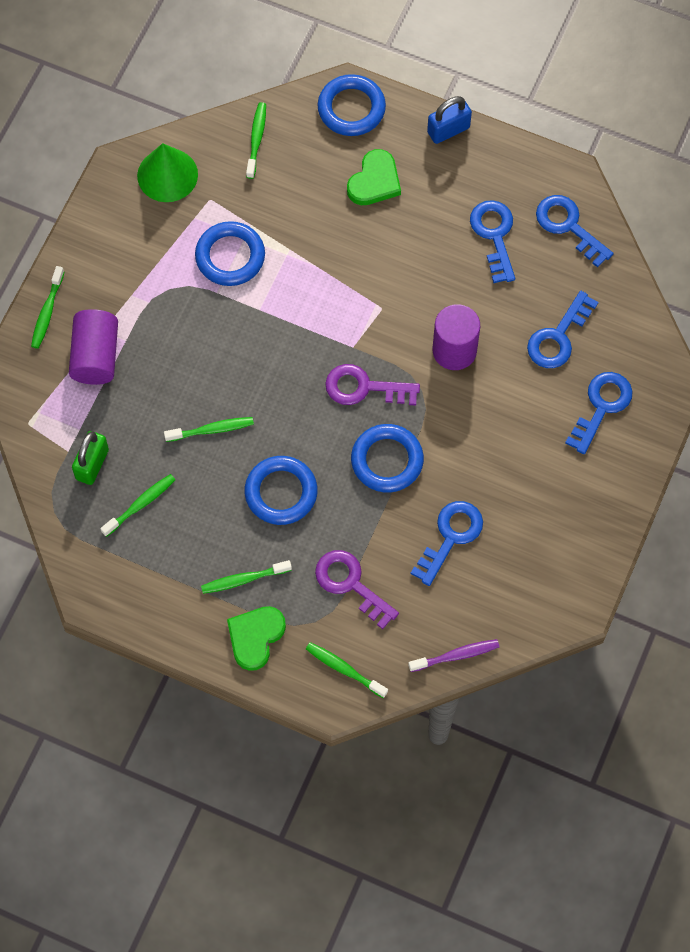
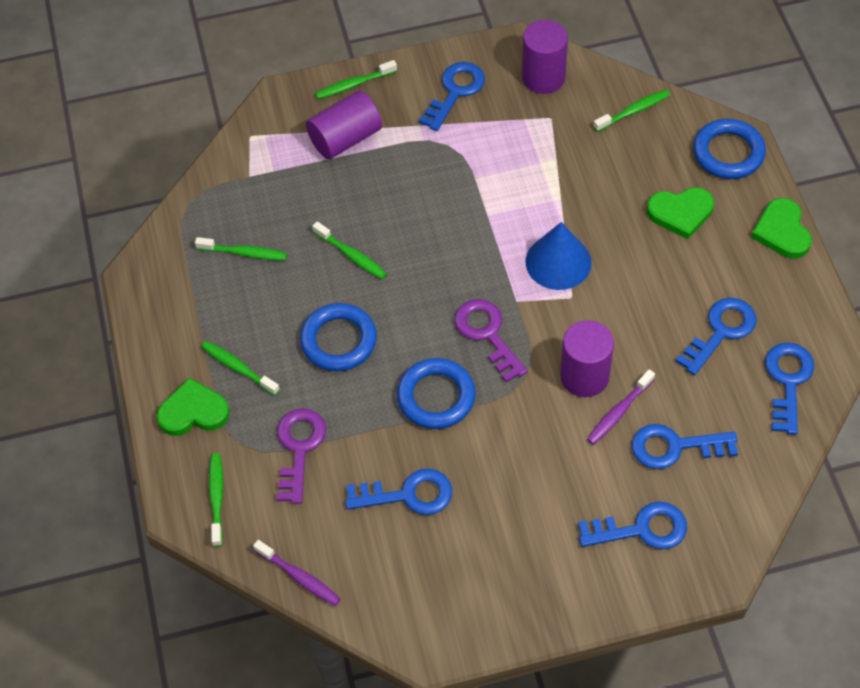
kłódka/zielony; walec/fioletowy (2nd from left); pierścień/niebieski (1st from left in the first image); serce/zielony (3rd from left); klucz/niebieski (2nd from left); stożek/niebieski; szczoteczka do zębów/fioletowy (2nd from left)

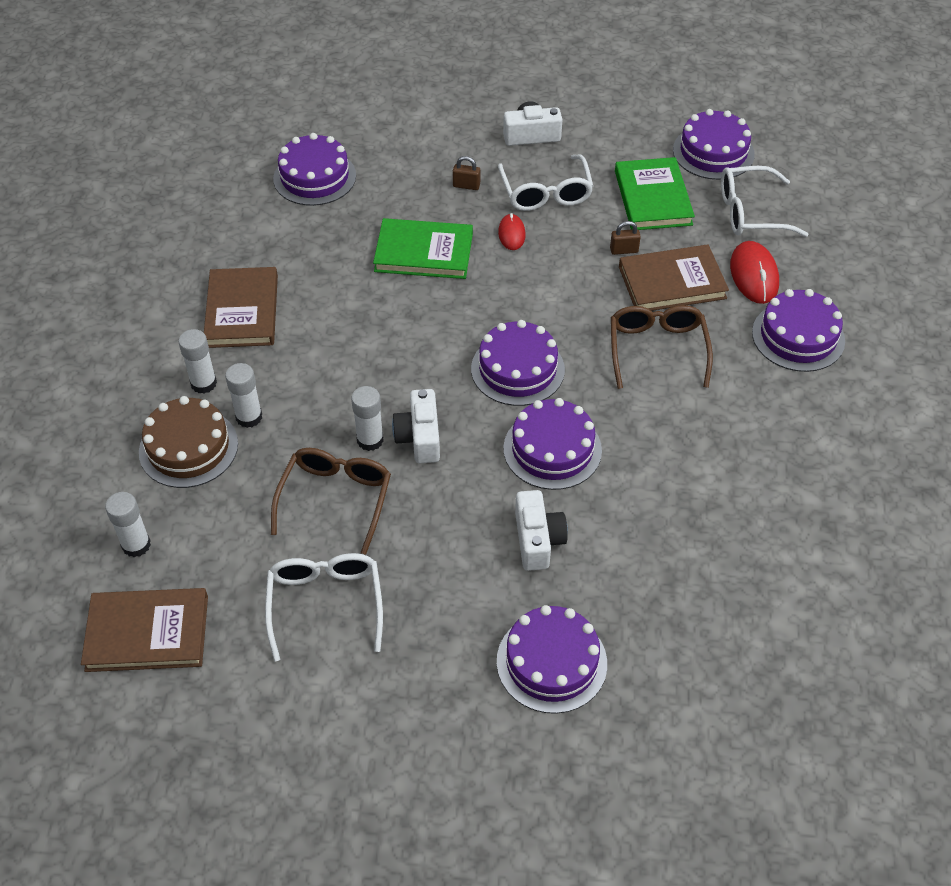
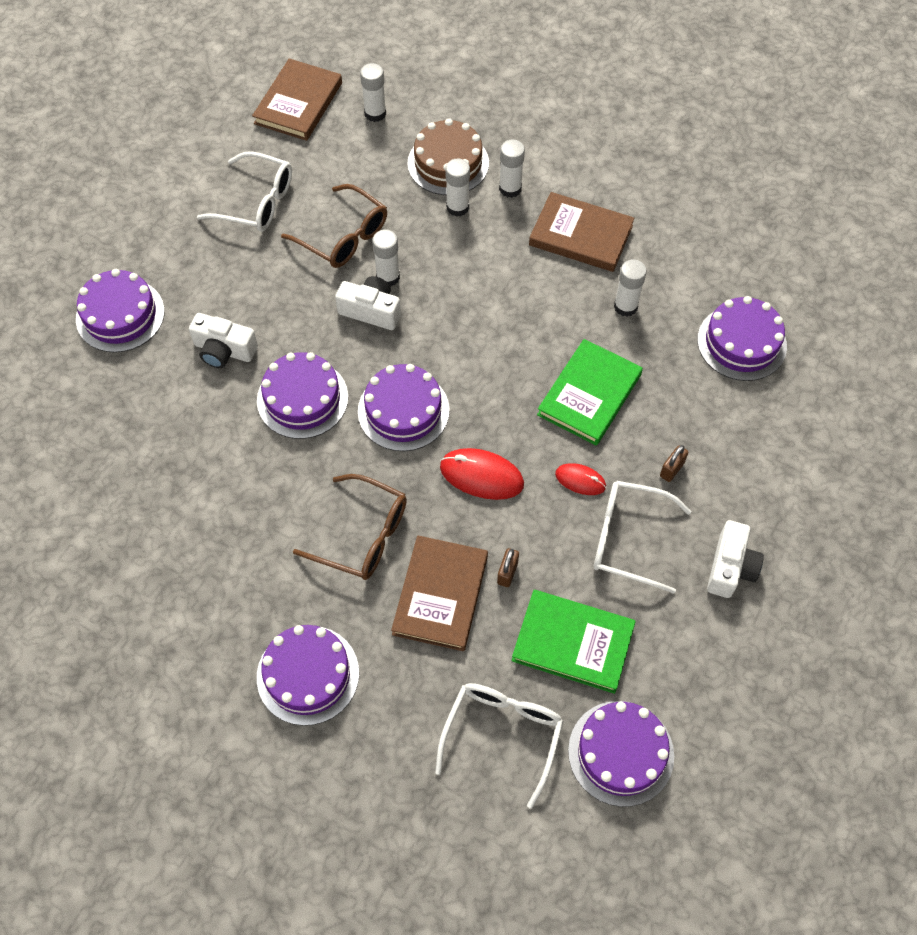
myszka/czerwony (1st from left); klej w sztyfcie/biały (5th from left)

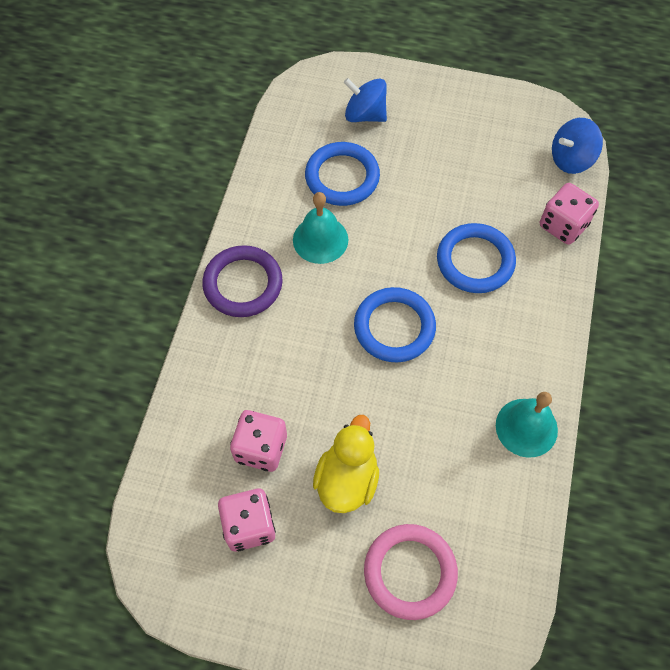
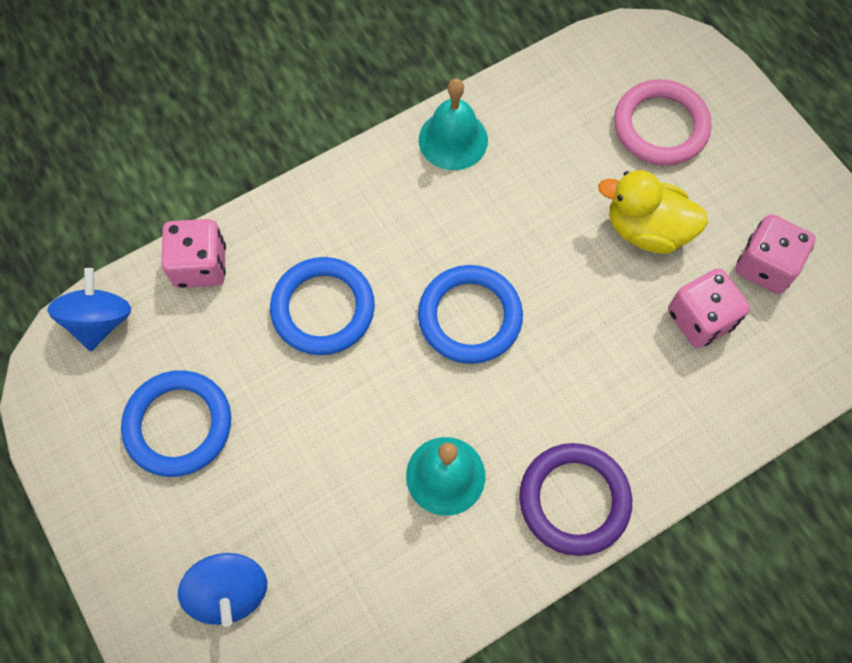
pierścień/niebieski (1st from left); kaczka/żółty; bączek/niebieski (1st from left)

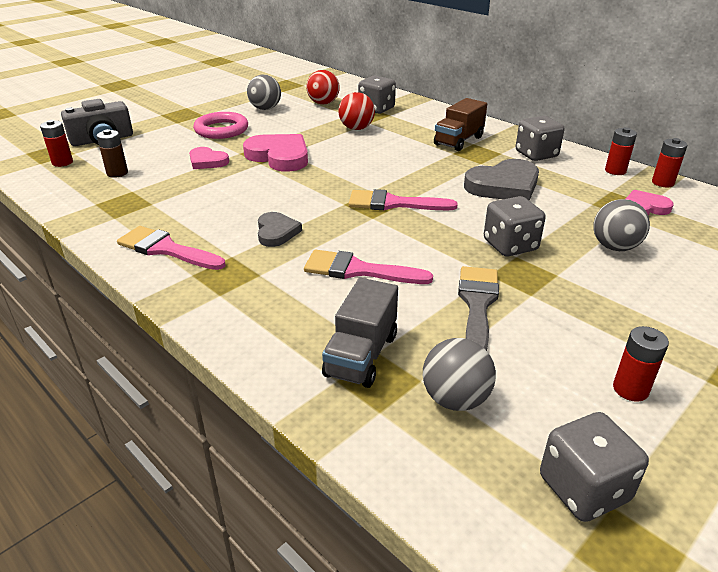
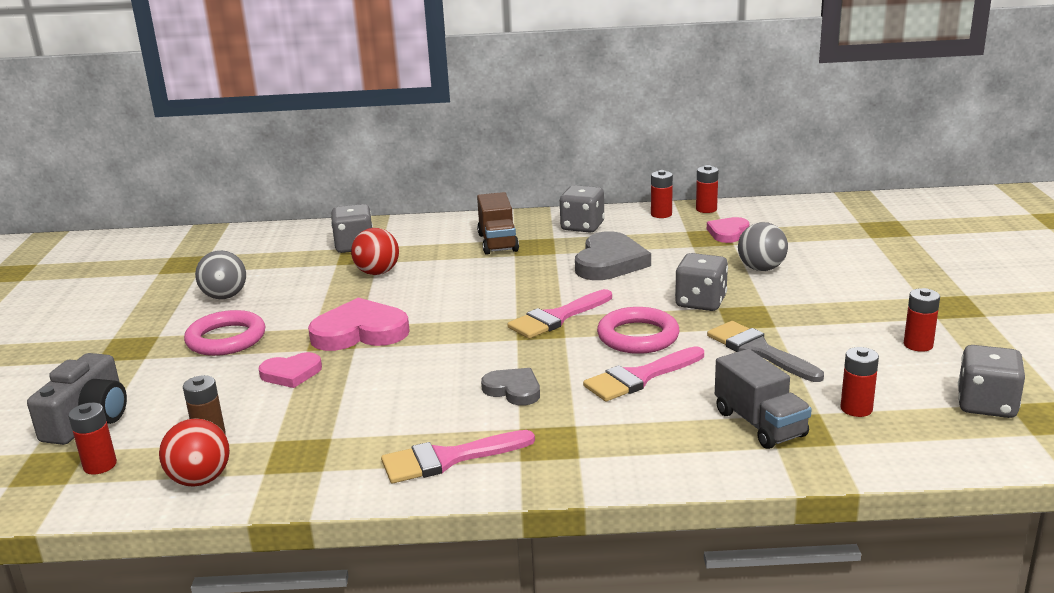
piłka/czerwony (1st from left); bateria/czerwony (4th from left); pierścień/różowy (2nd from left)

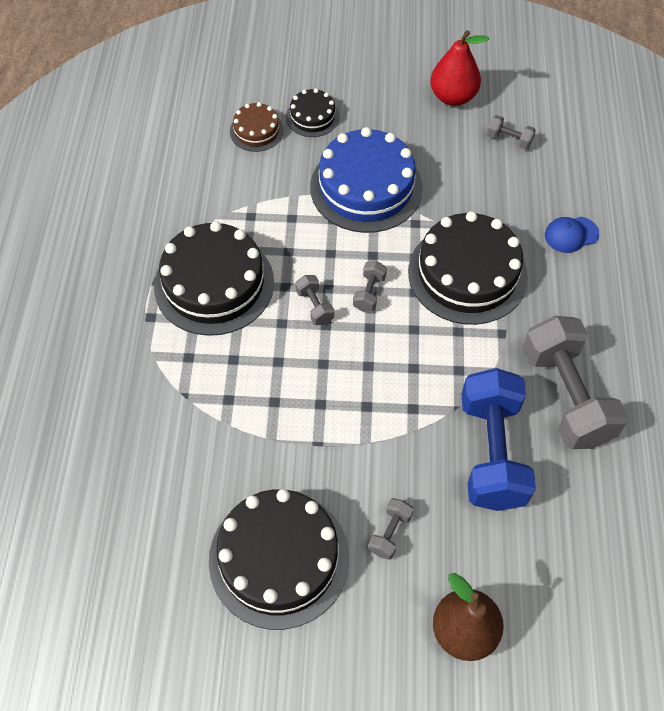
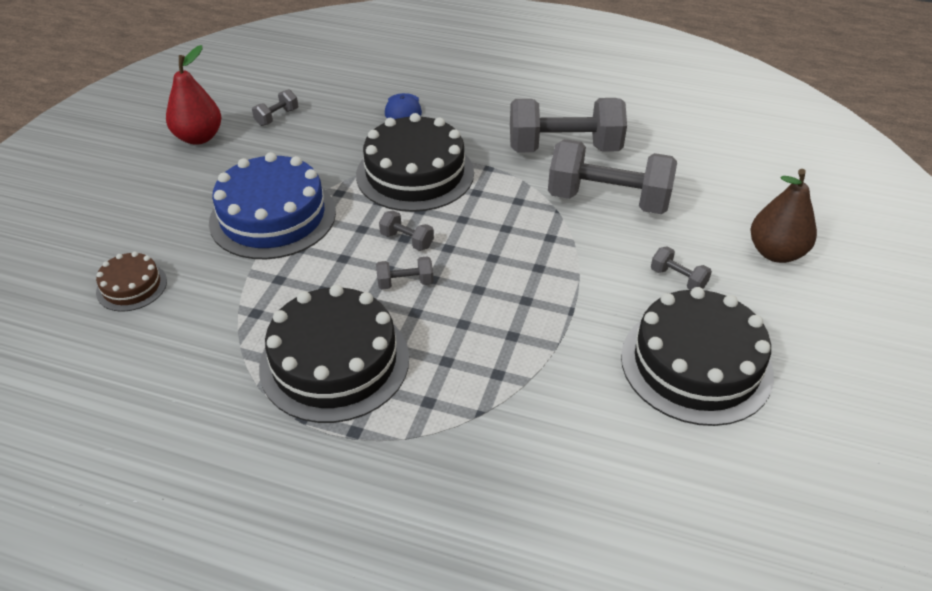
tort/czarny (3rd from left in the first image); hantel/szary (5th from left)

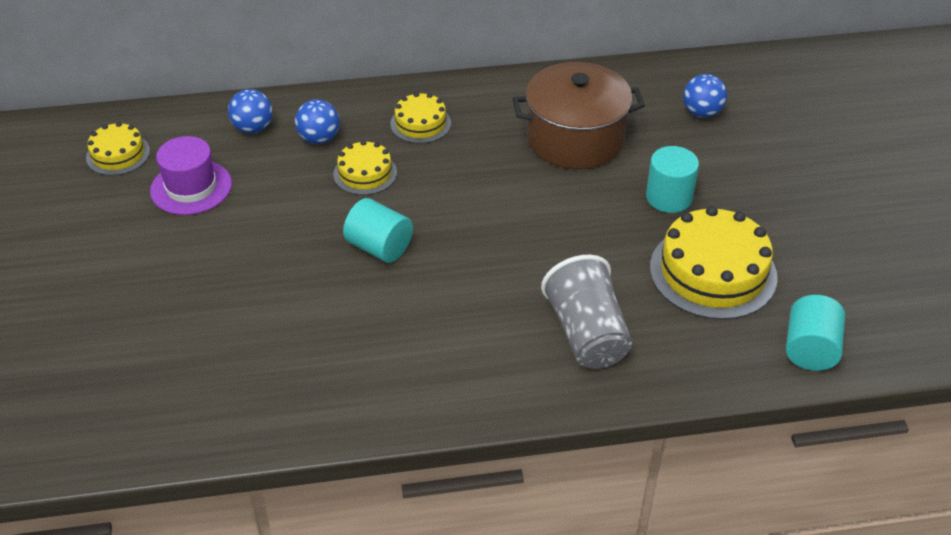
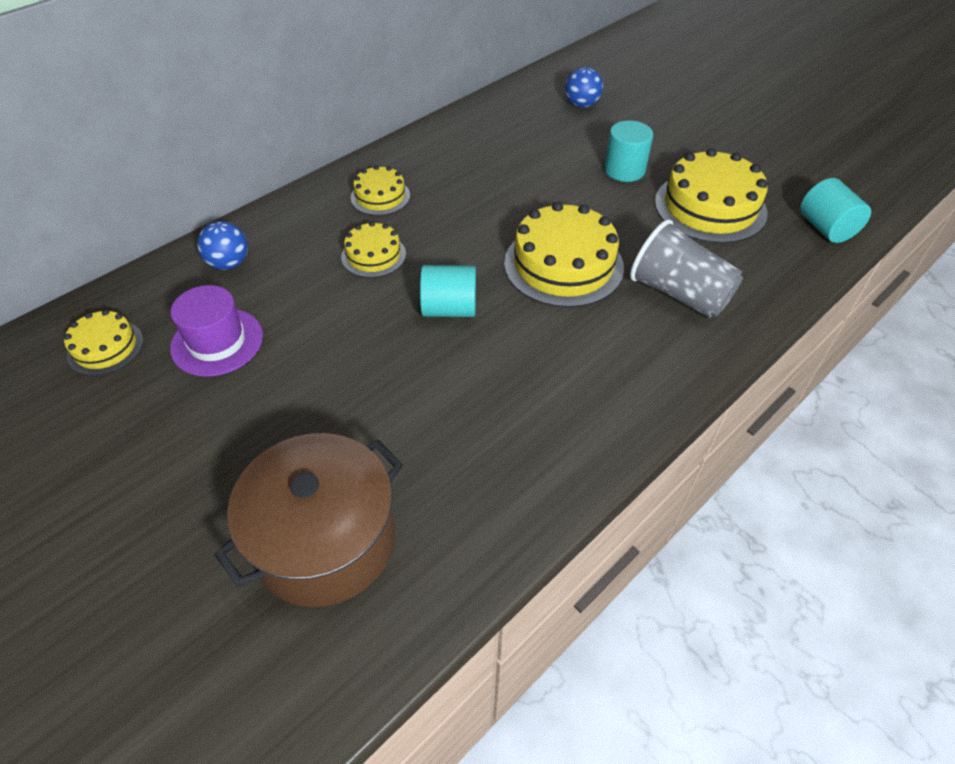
piłka/niebieski (2nd from left in the first image); garnek/brązowy; tort/żółty (4th from left)

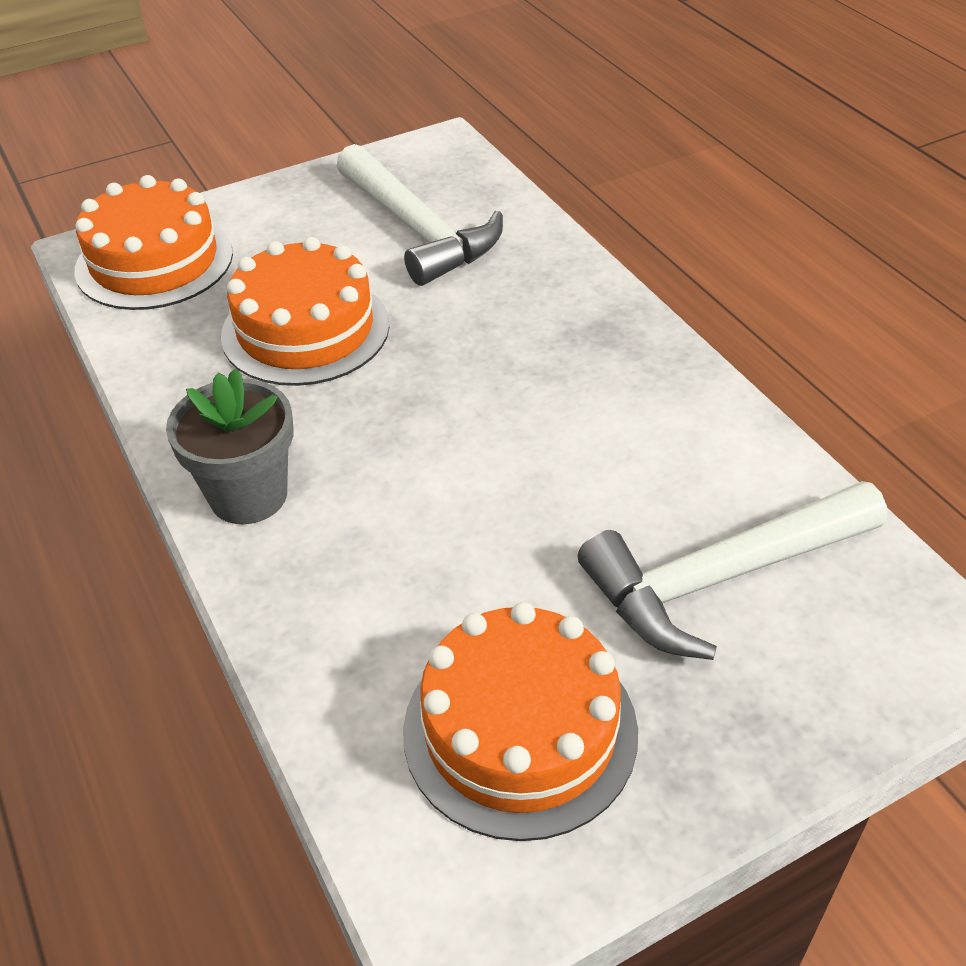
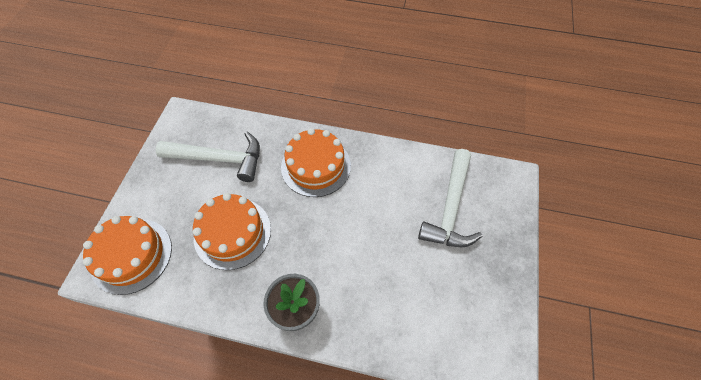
tort/pomarańczowy (3rd from left)

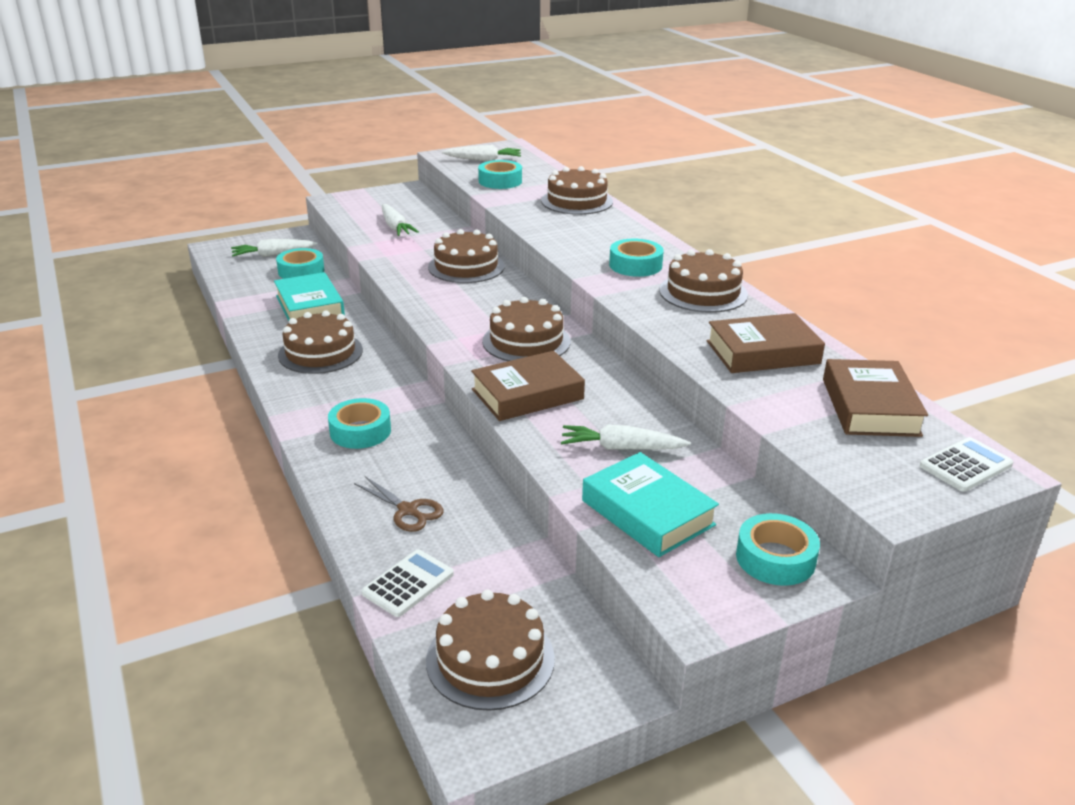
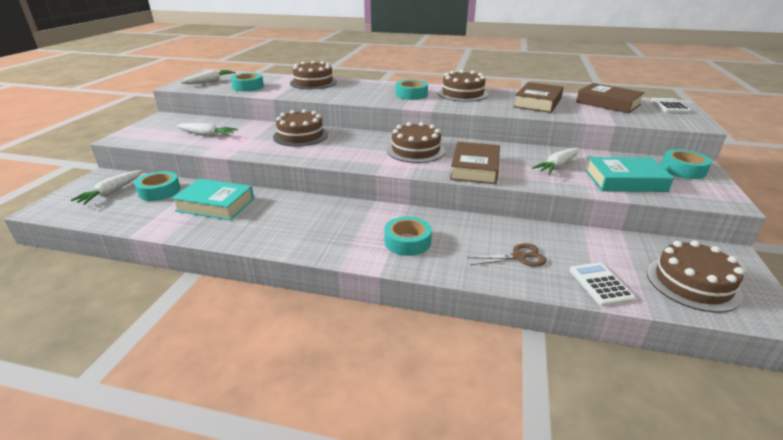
tort/brązowy (1st from left in the first image)

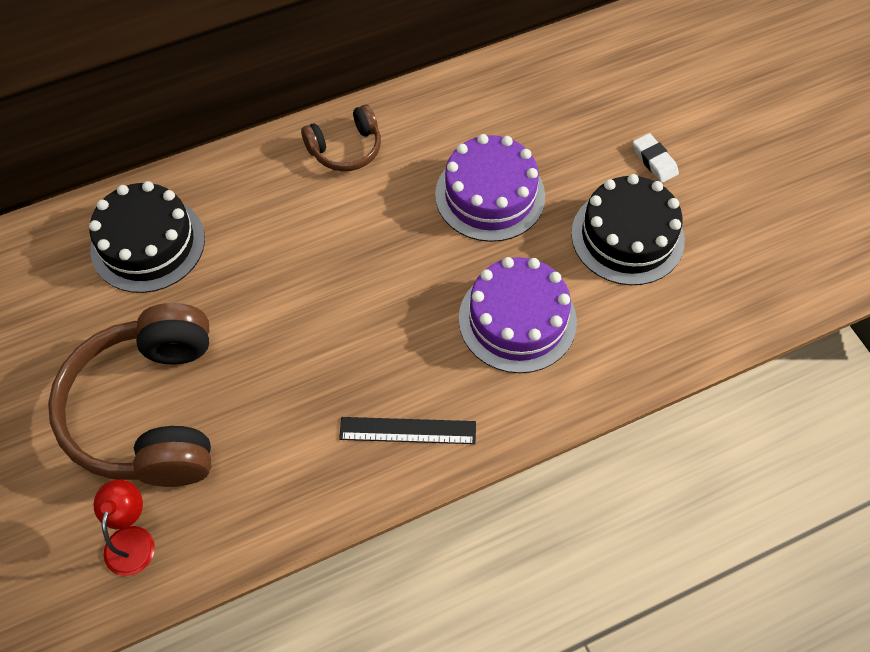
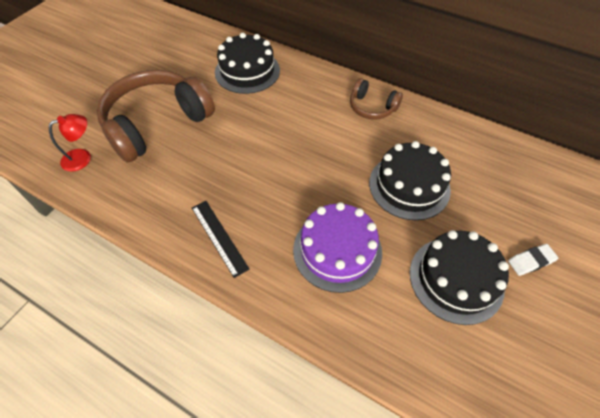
tort/czarny (2nd from left); gumka do mazania/biały

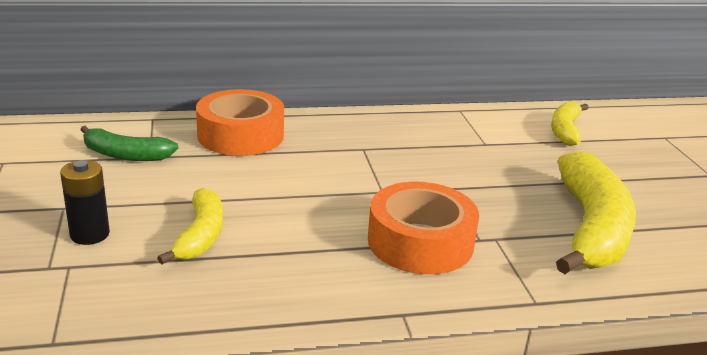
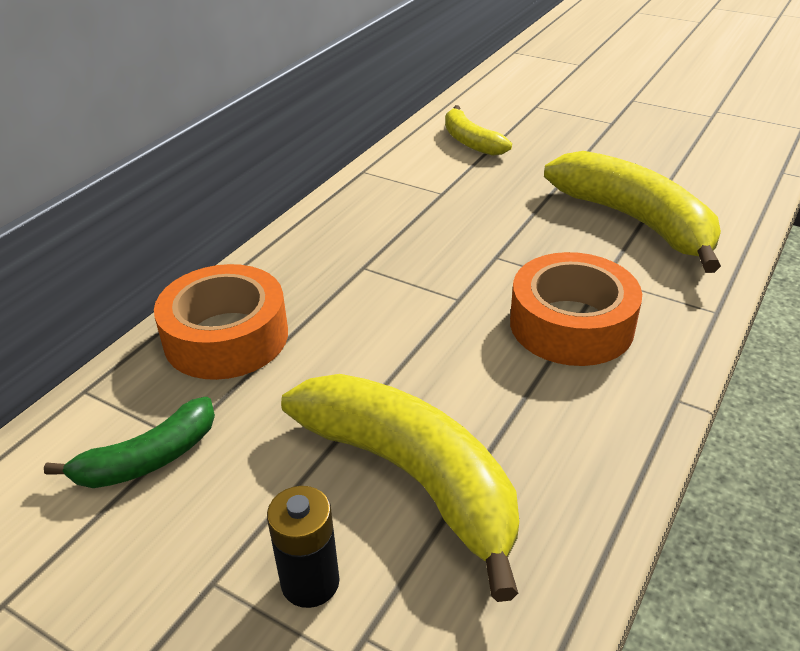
banan/żółty (1st from left)

